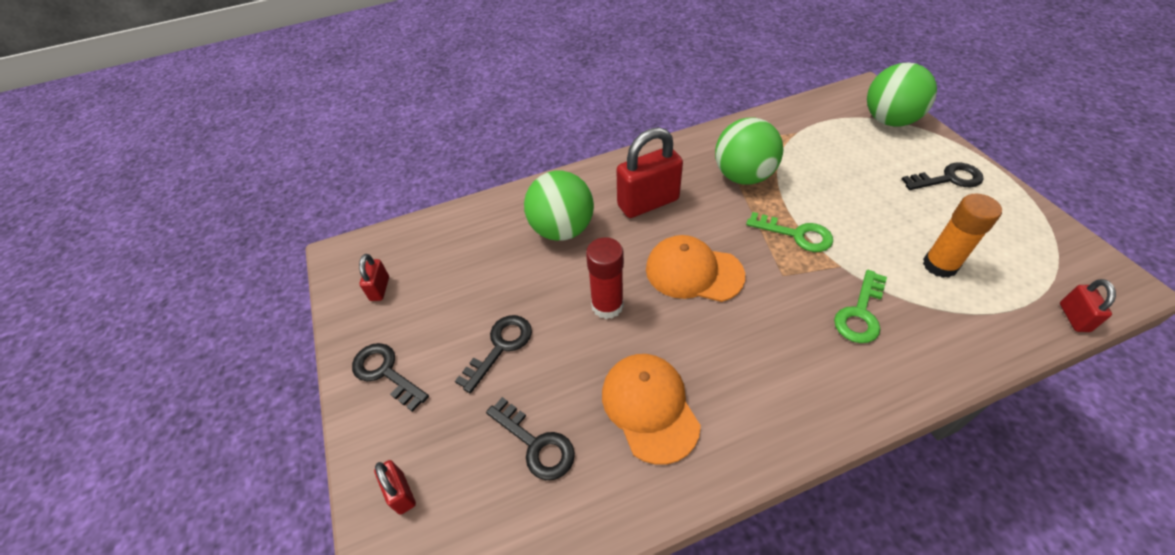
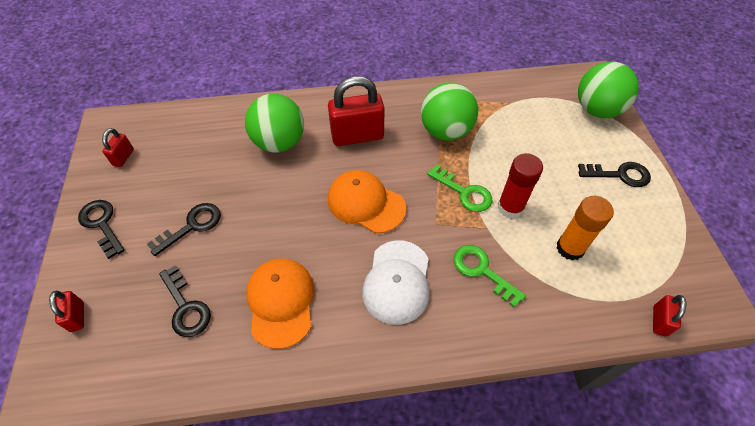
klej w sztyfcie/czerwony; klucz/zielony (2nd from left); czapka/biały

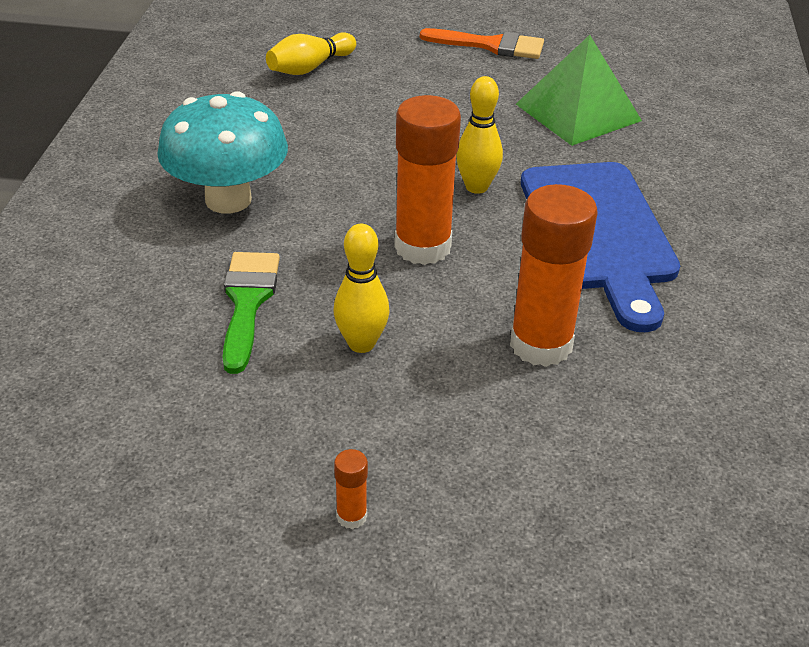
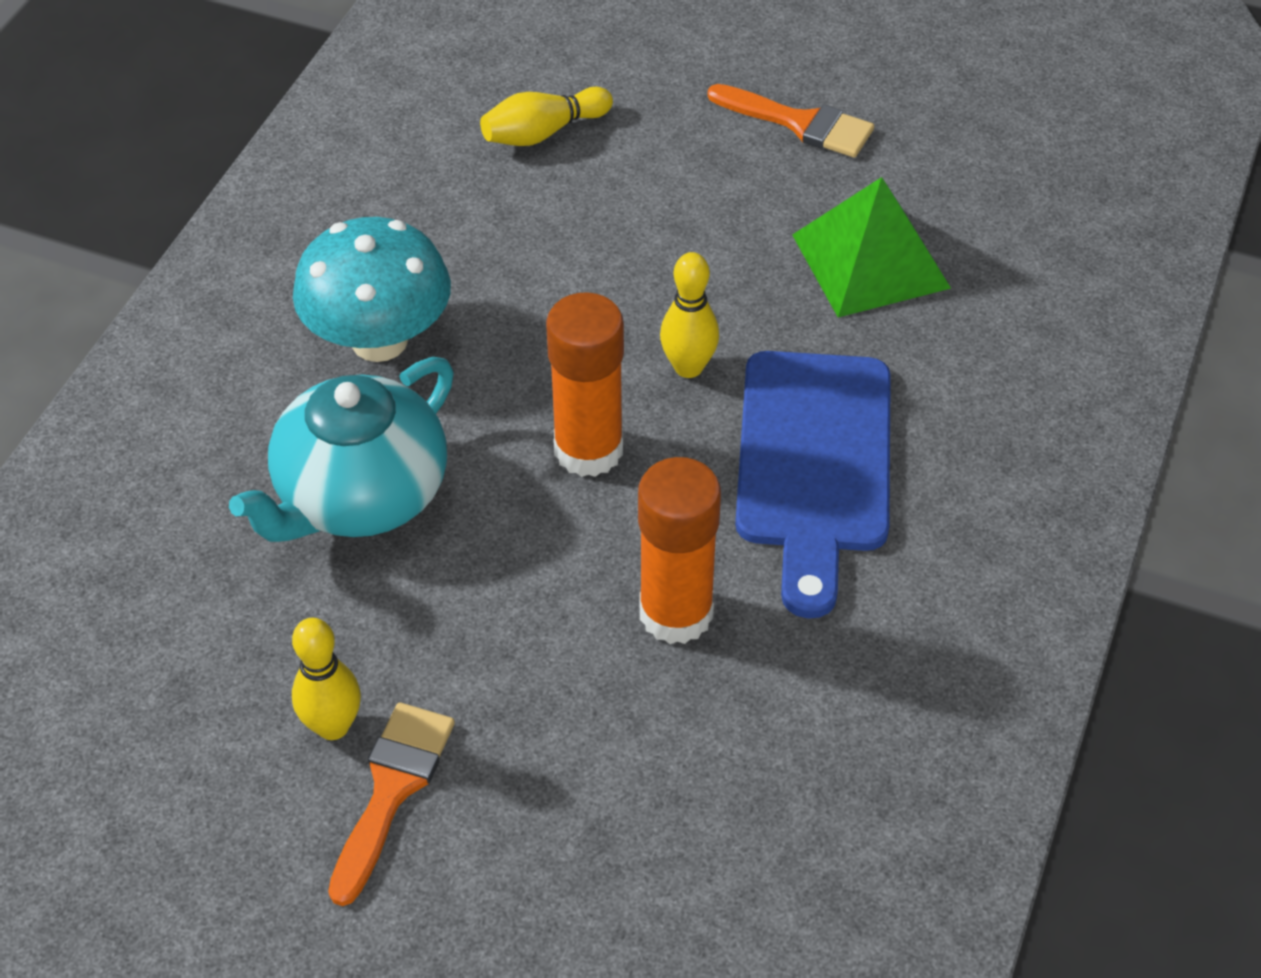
imbryk/turkusowy; kręgiel/żółty (1st from left); pędzel/pomarańczowy (1st from left)

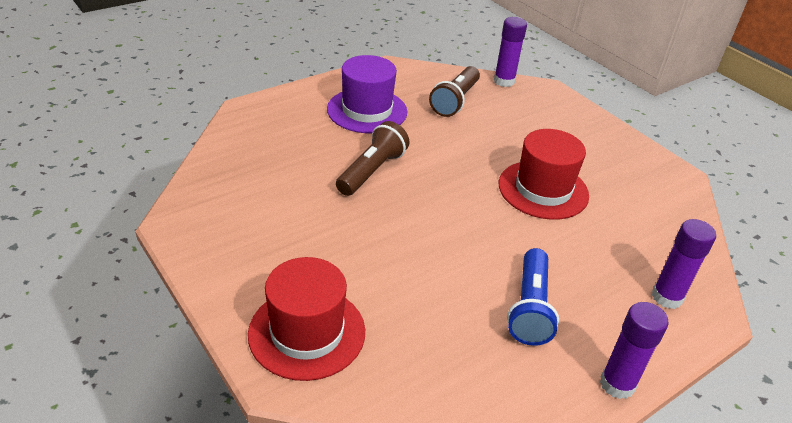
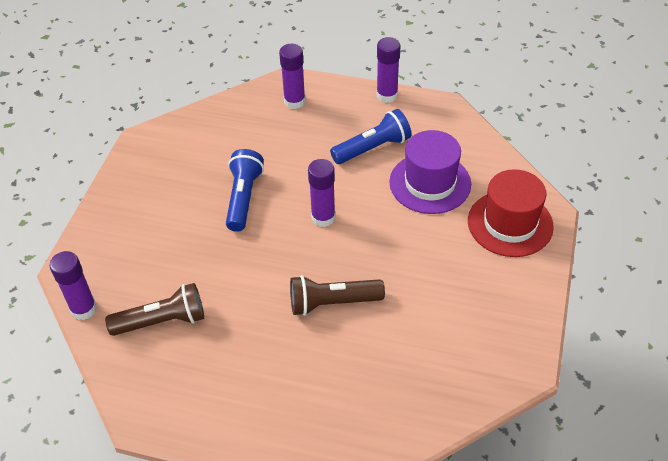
kapelusz/fioletowy; latarka/niebieski (1st from left); klej w sztyfcie/fioletowy (3rd from left)

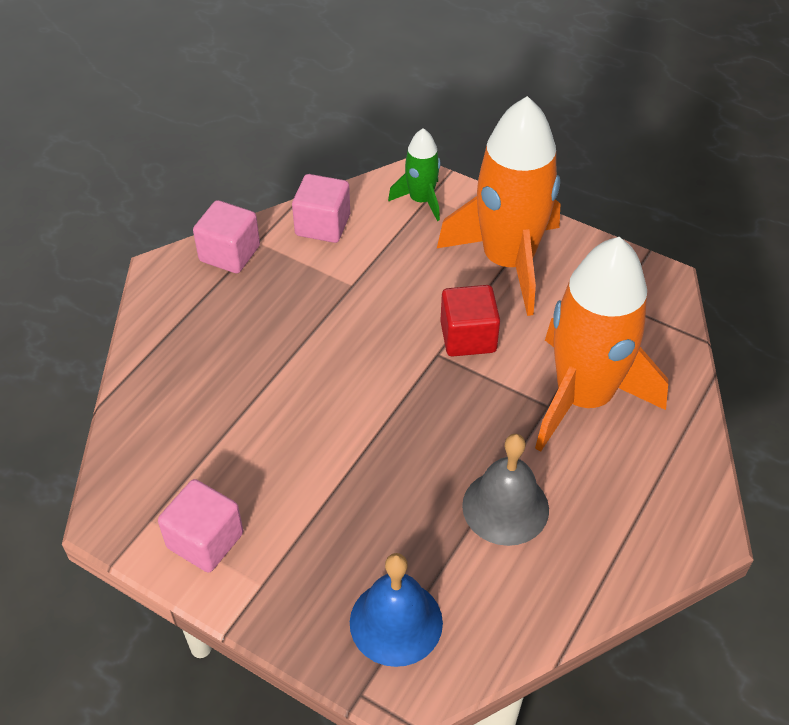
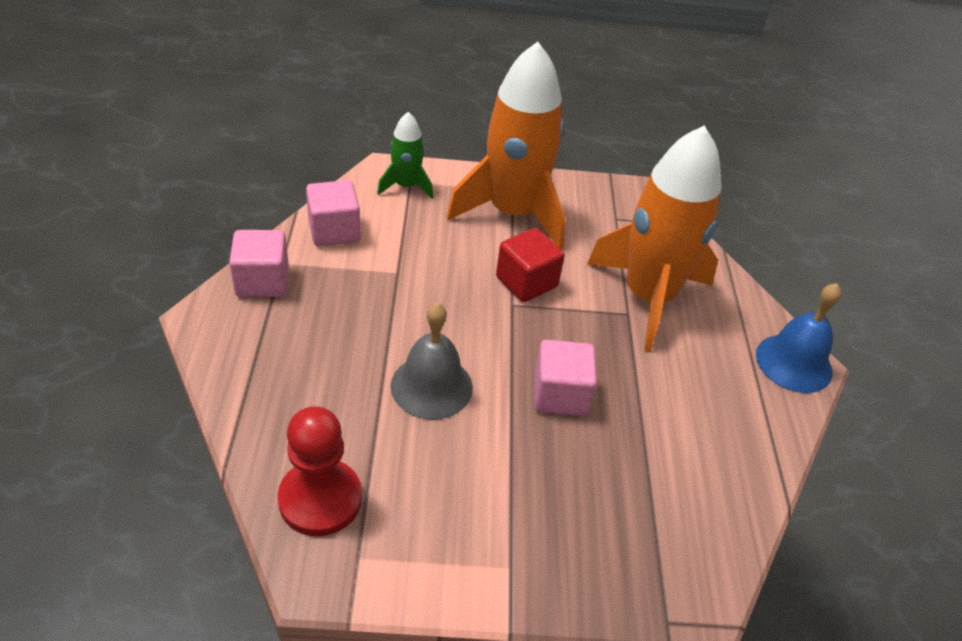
sześcian/różowy (3rd from left); dzwonek/niebieski; dzwonek/szary; pionek/czerwony

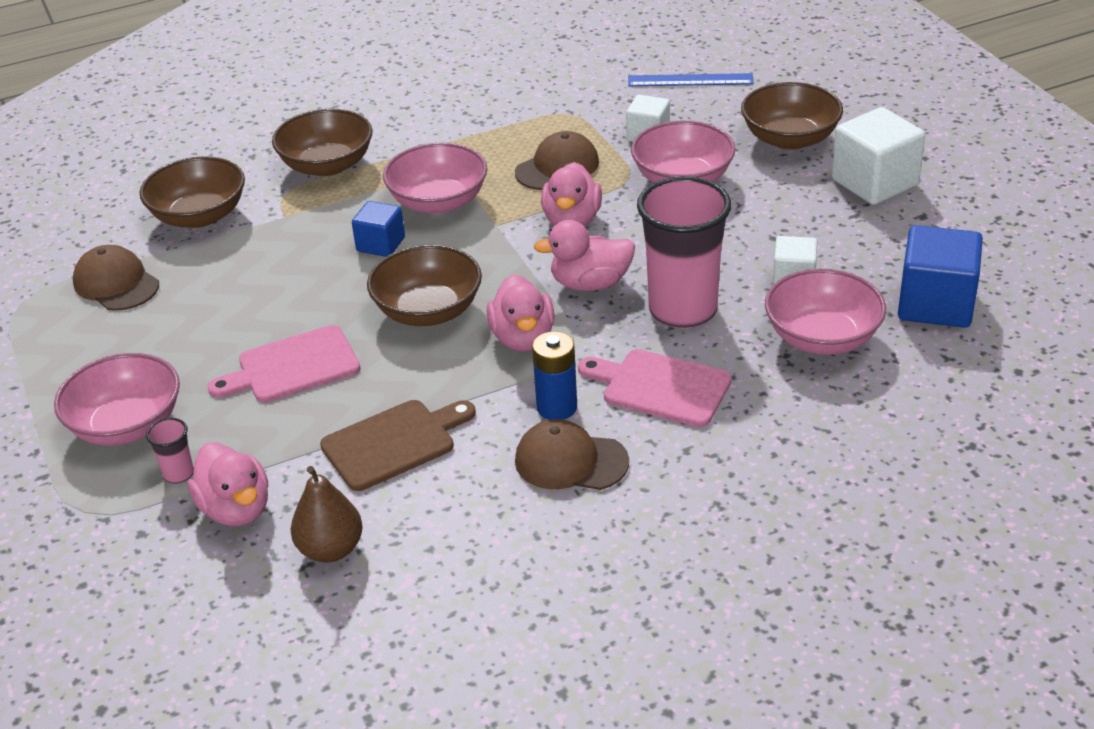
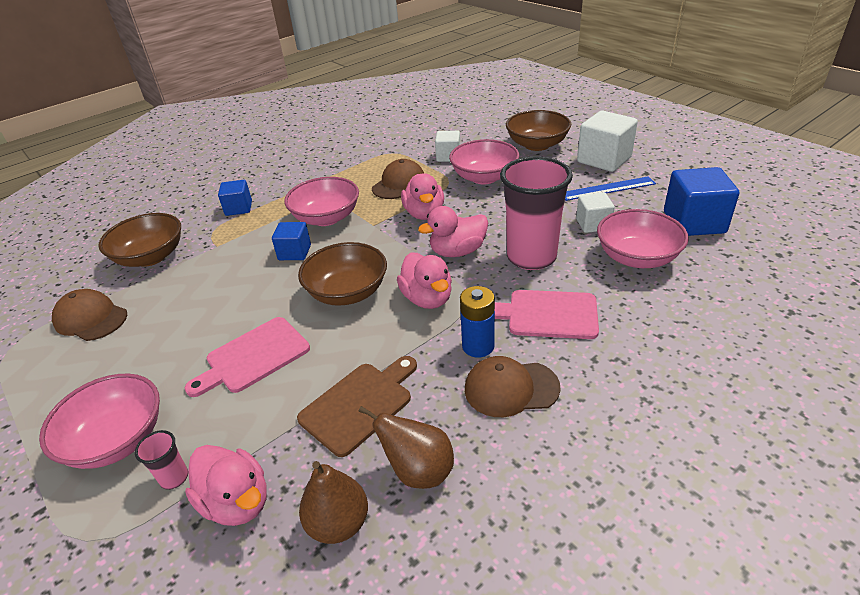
sześcian/niebieski (1st from left); linijka/niebieski; gruszka/brązowy (2nd from left)

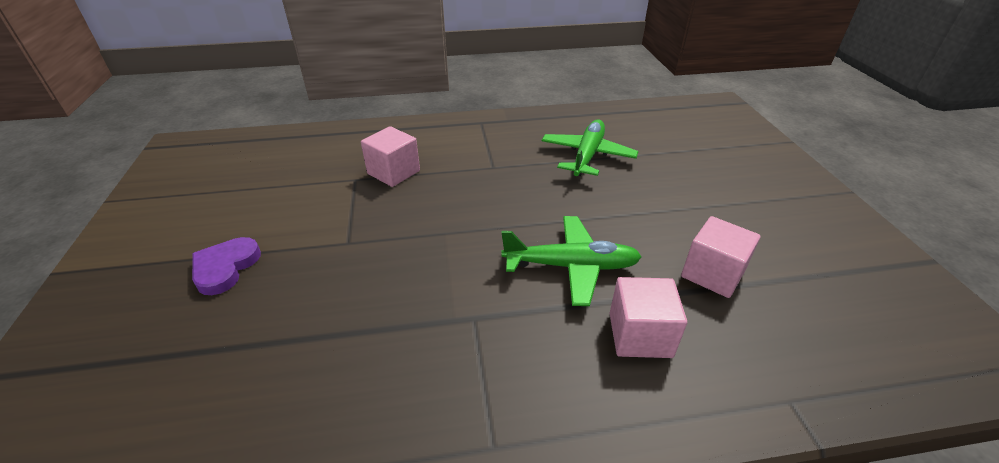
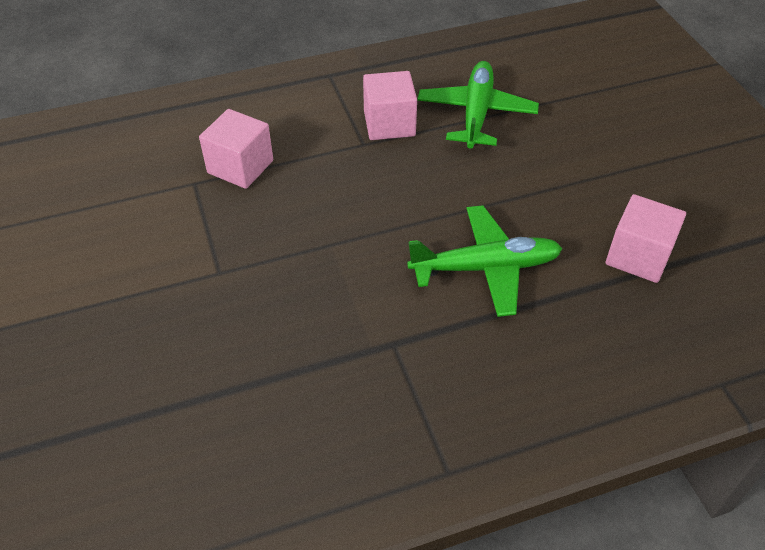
serce/fioletowy; sześcian/różowy (2nd from left)

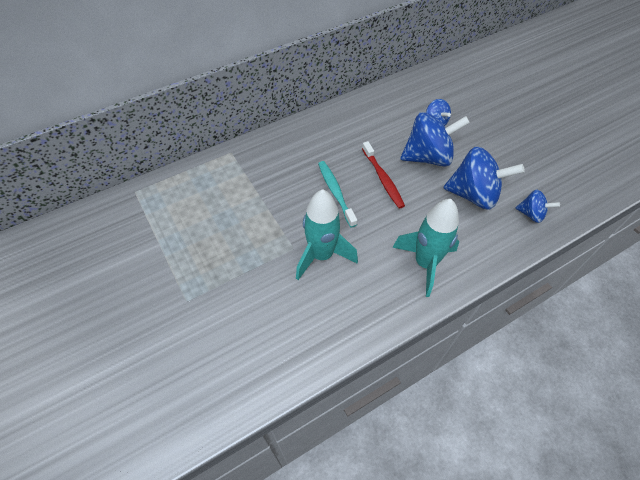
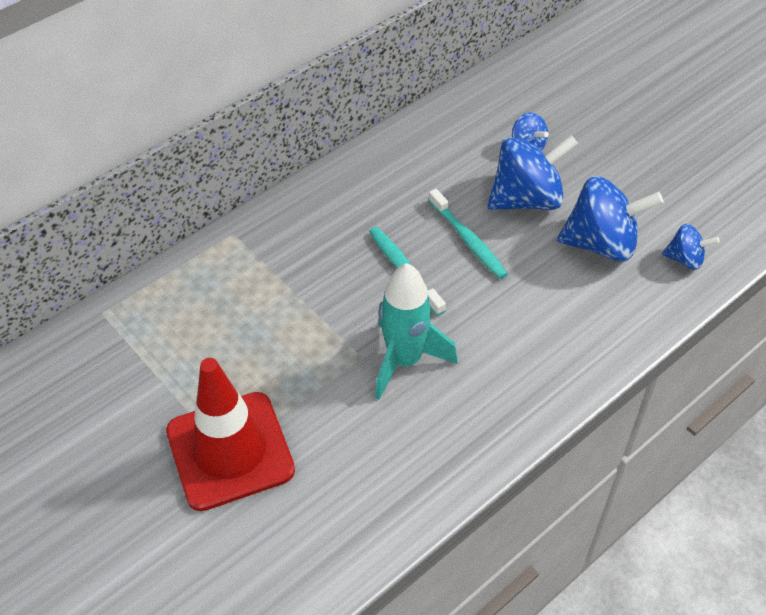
szczoteczka do zębów/turkusowy (2nd from left); rakieta/turkusowy (2nd from left in the first image); pachołek/czerwony

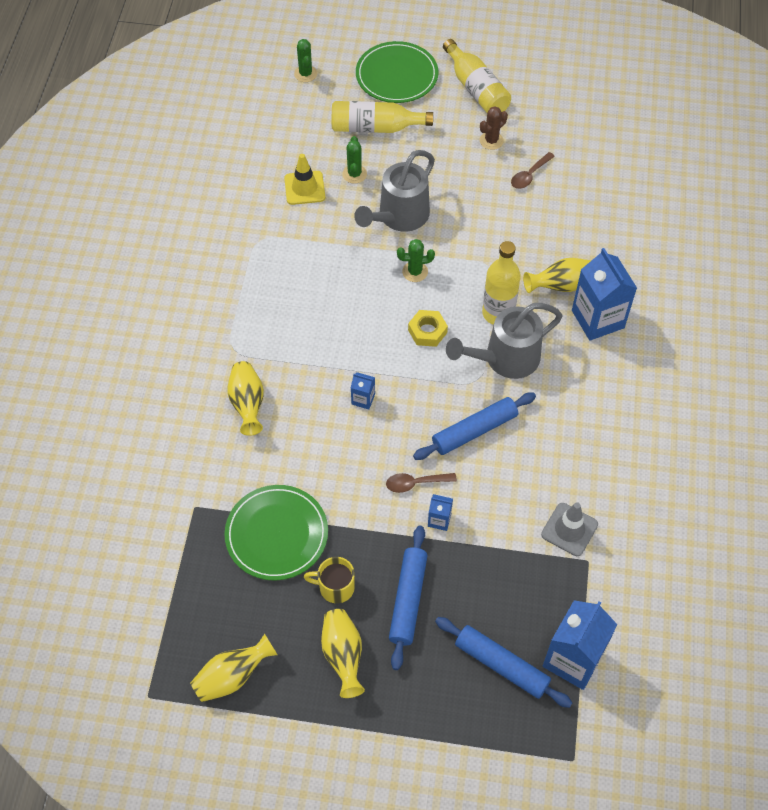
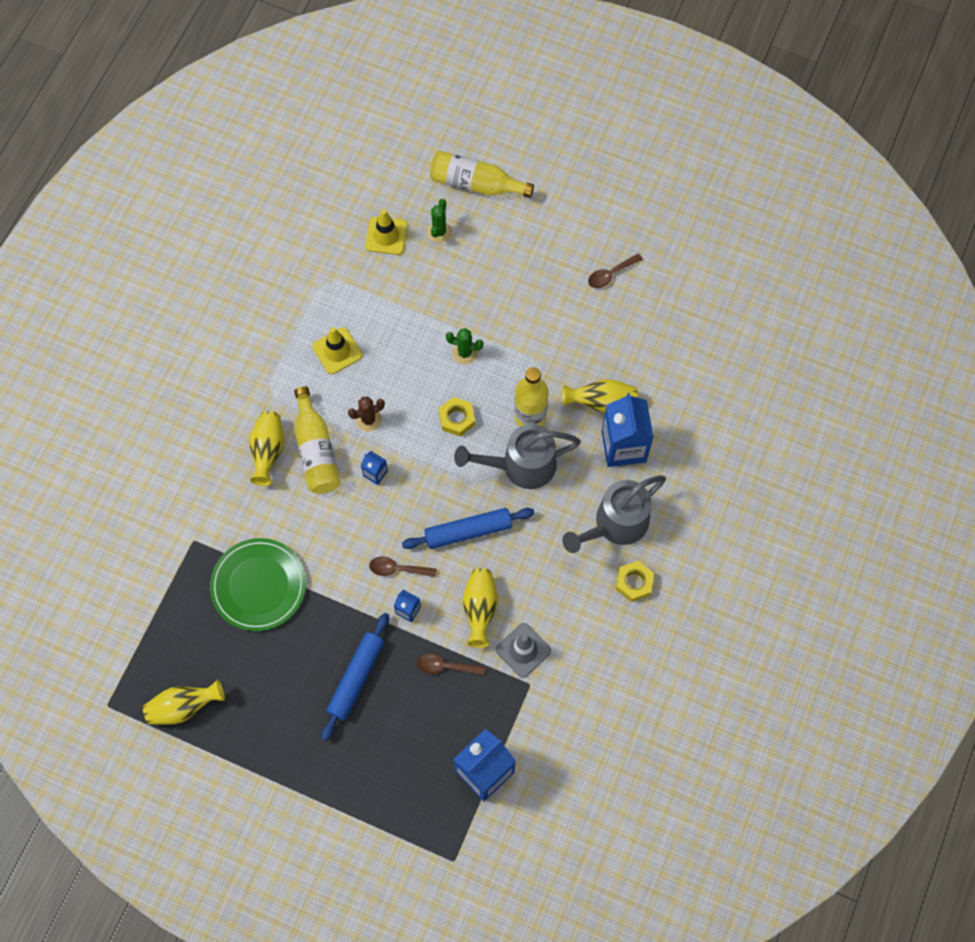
kaktus/zielony (1st from left in the first image); kubek/żółty; wazon/żółty (3rd from left); konewka/szary (2nd from left); talerz/zielony (2nd from left in the first image); wałek do ciasta/niebieski (3rd from left in the first image); butelka/żółty (1st from left); kaktus/brązowy; pachołek/żółty (1st from left); łyżka/brązowy (2nd from left); nakrętka/żółty (2nd from left)

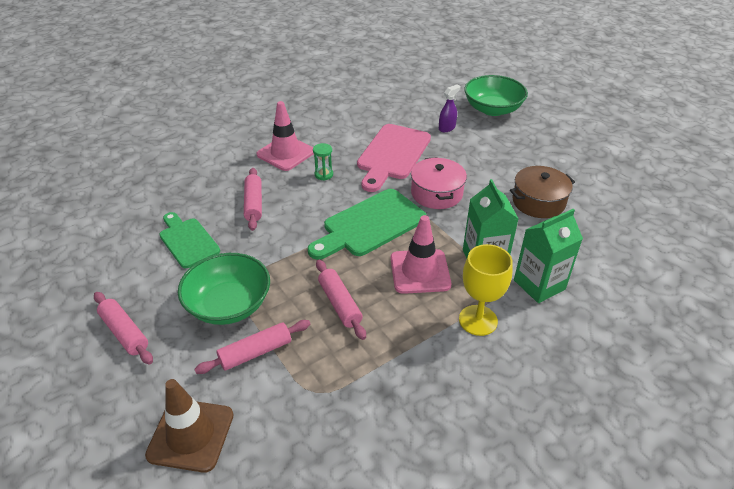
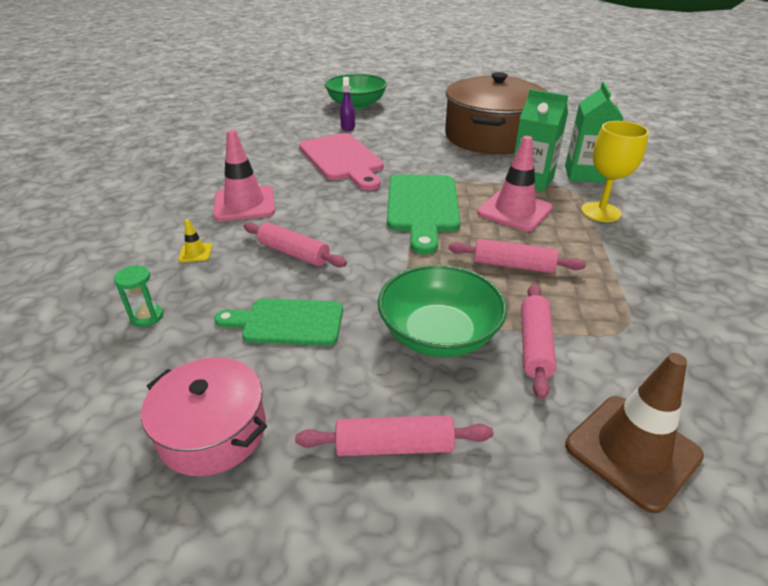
klepsydra/zielony; garnek/różowy; garnek/brązowy; pachołek/żółty

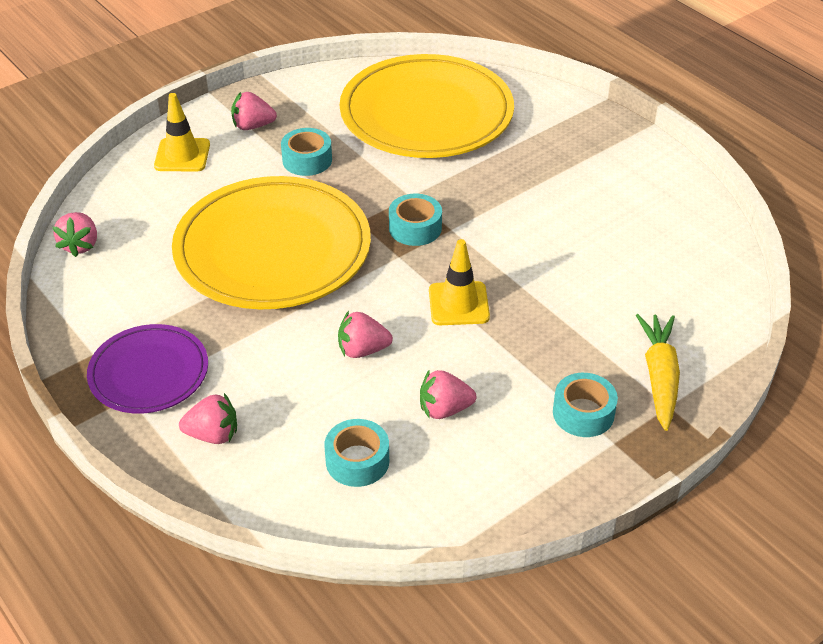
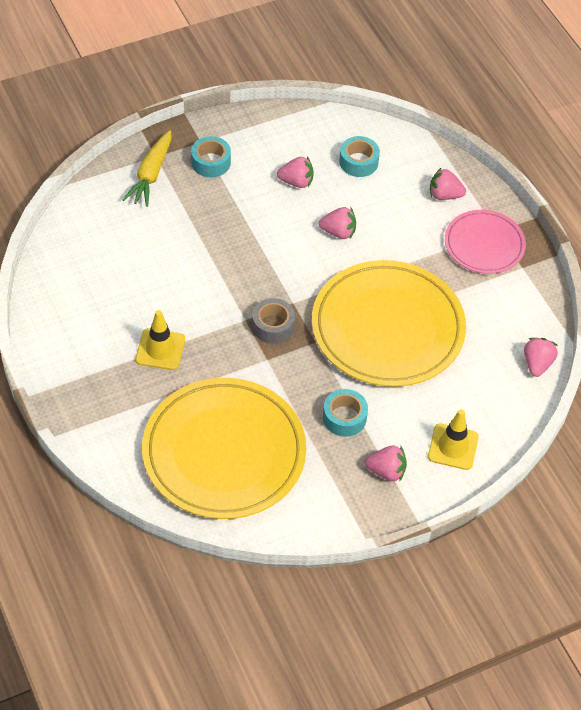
talerz/różowy; taśma klejąca/szary; pachołek/żółty (1st from left)

